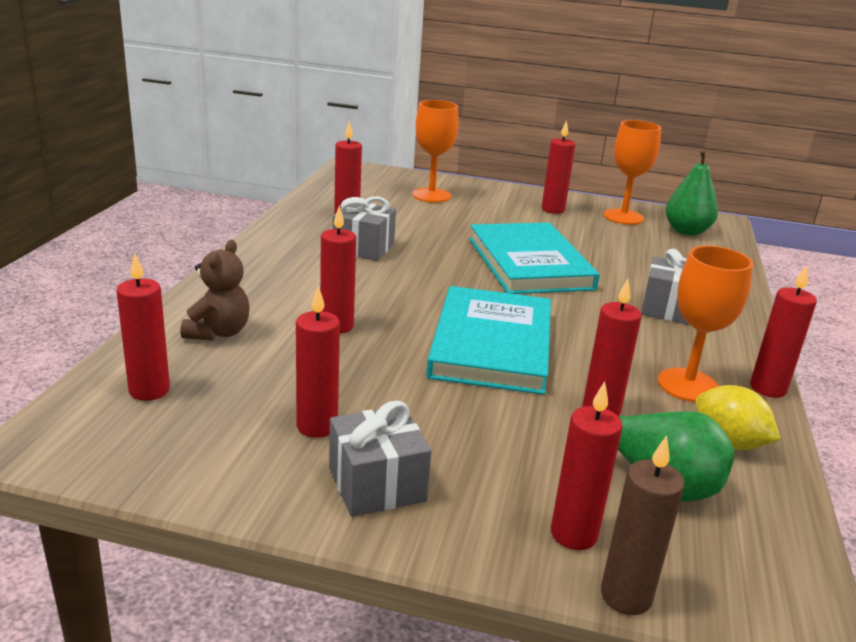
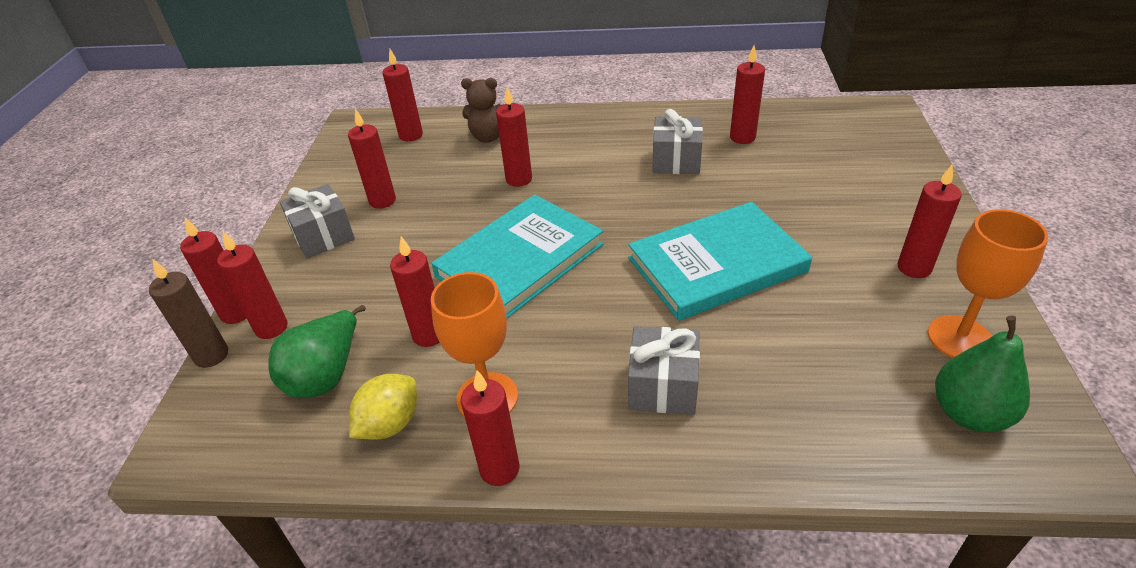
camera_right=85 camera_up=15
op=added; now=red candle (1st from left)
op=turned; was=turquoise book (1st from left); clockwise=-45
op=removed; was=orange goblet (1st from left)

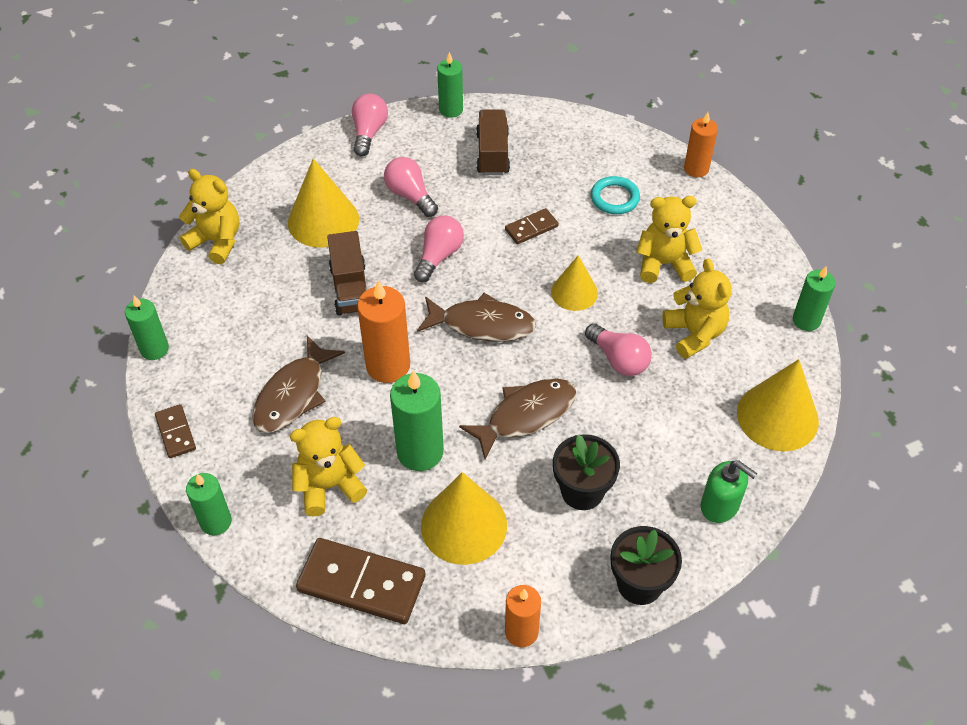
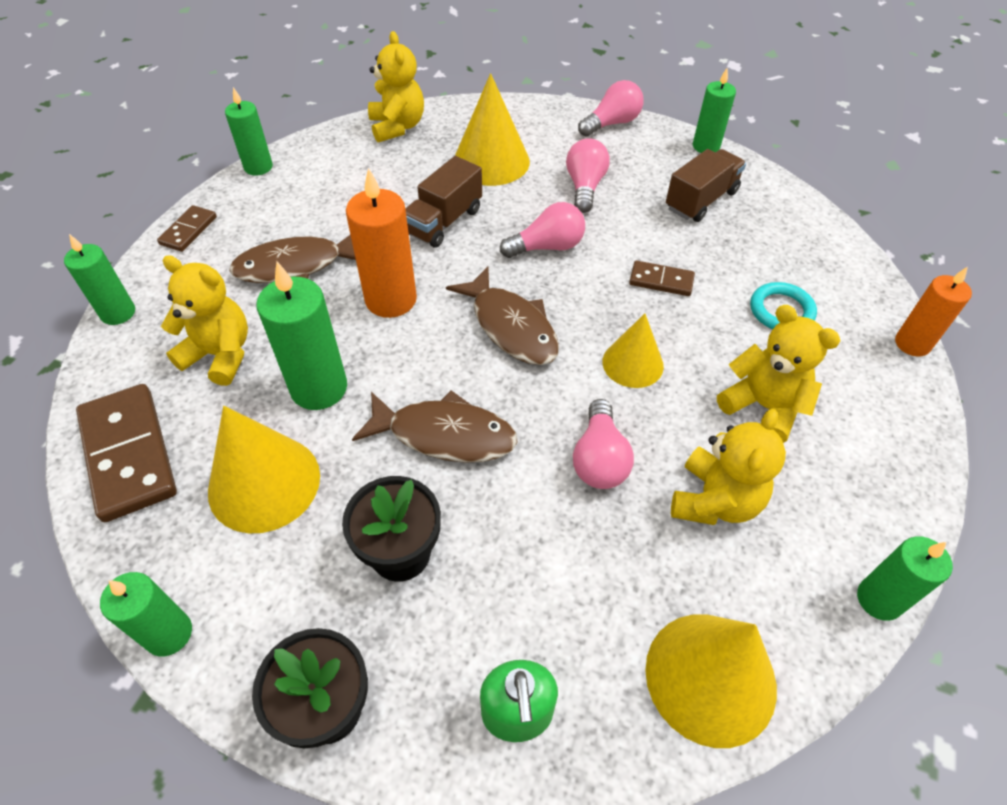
camera_right=45 camera_up=0
op=recoloured; was=orange candle (2nd from left); now=green candle (2nd from left)

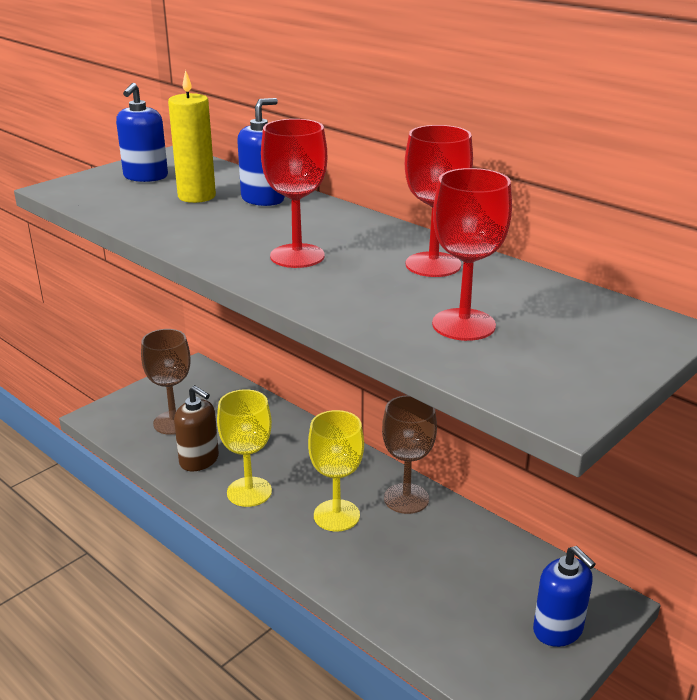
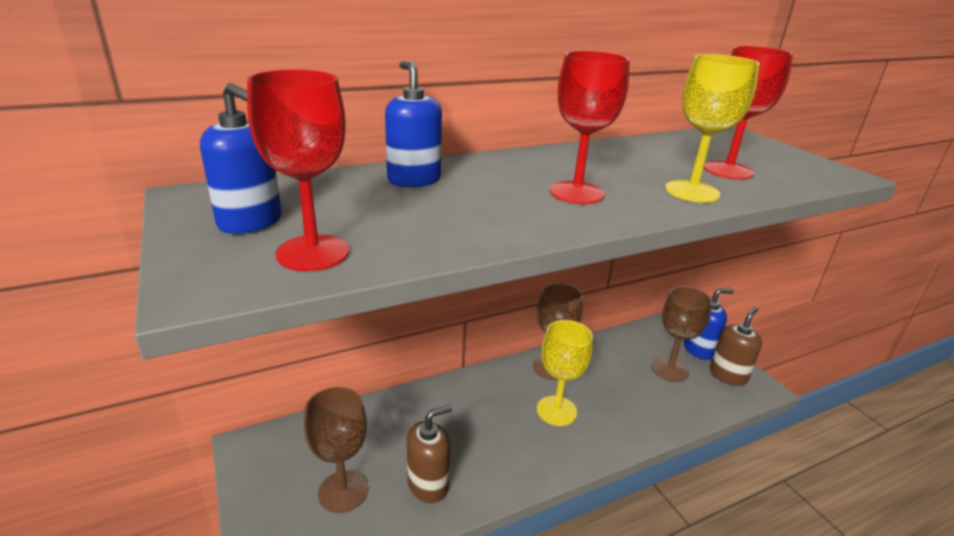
camera_right=-70 camera_up=0
op=moved; was=red goblet (2nd from left in the first image); now=red goblet (1st from left)
op=added; now=brown goblet (3rd from left)
op=moved; was=yellow goblet (1st from left in the first image); now=yellow goblet (2nd from left)
op=added; now=brown soap dispenser (2nd from left)
op=removed; was=yellow candle

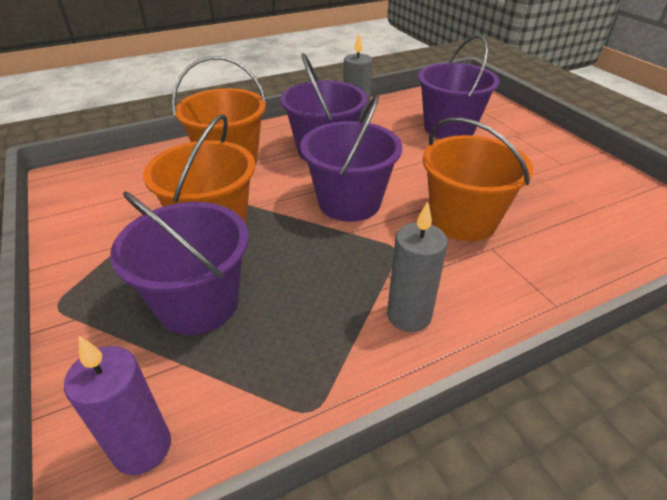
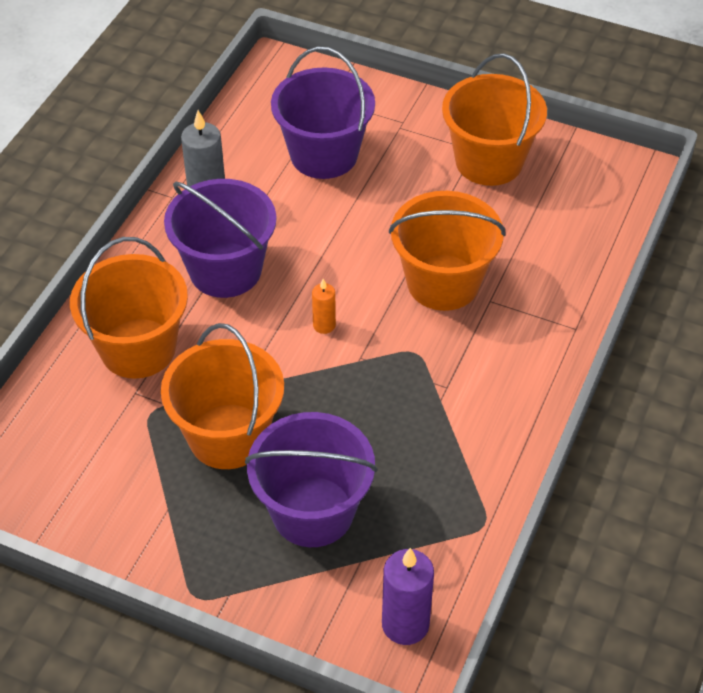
camera_right=-40 camera_up=10
op=replaced; was=purple bucket (3rd from left); now=orange candle
op=added; now=orange bucket (4th from left)
op=removed; was=grey candle (2nd from left)

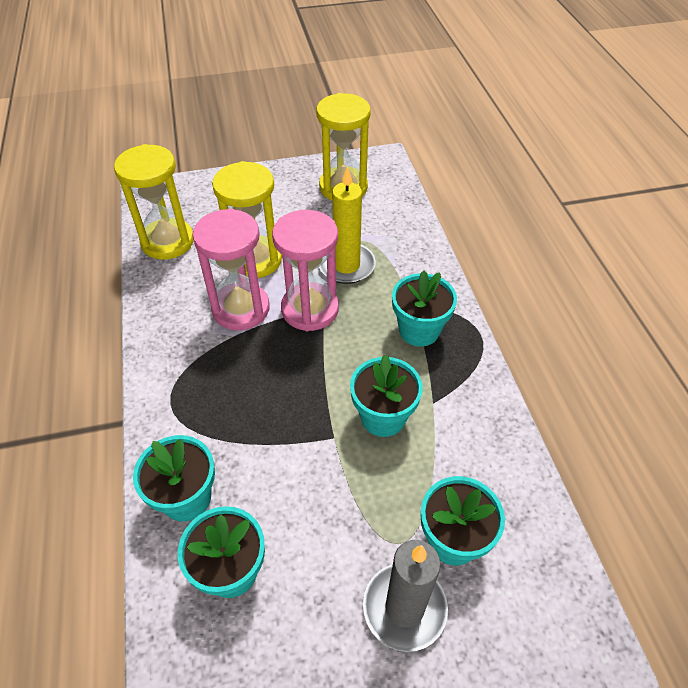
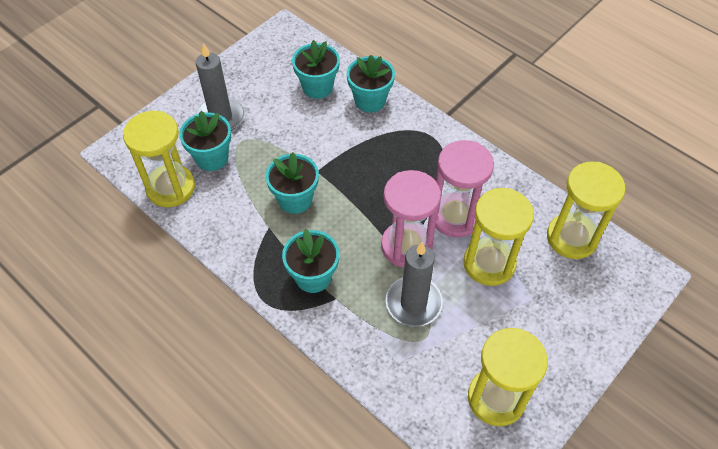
camera_right=145 camera_up=5
op=added; now=yellow hourglass (1st from left)
op=recoloured; was=yellow candle; now=grey candle (2nd from left)

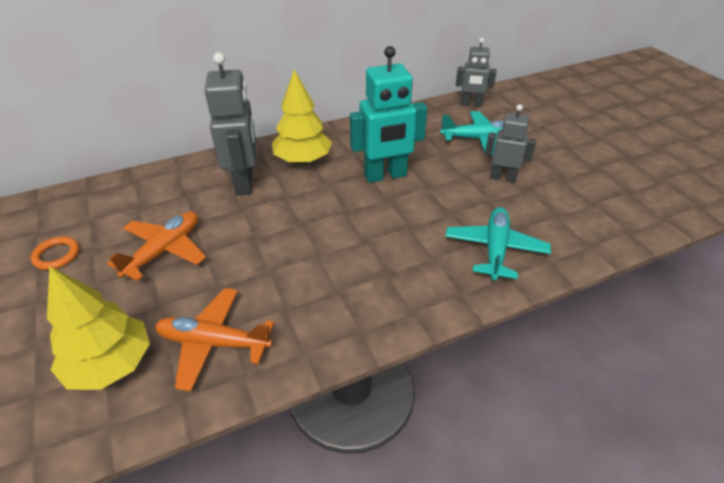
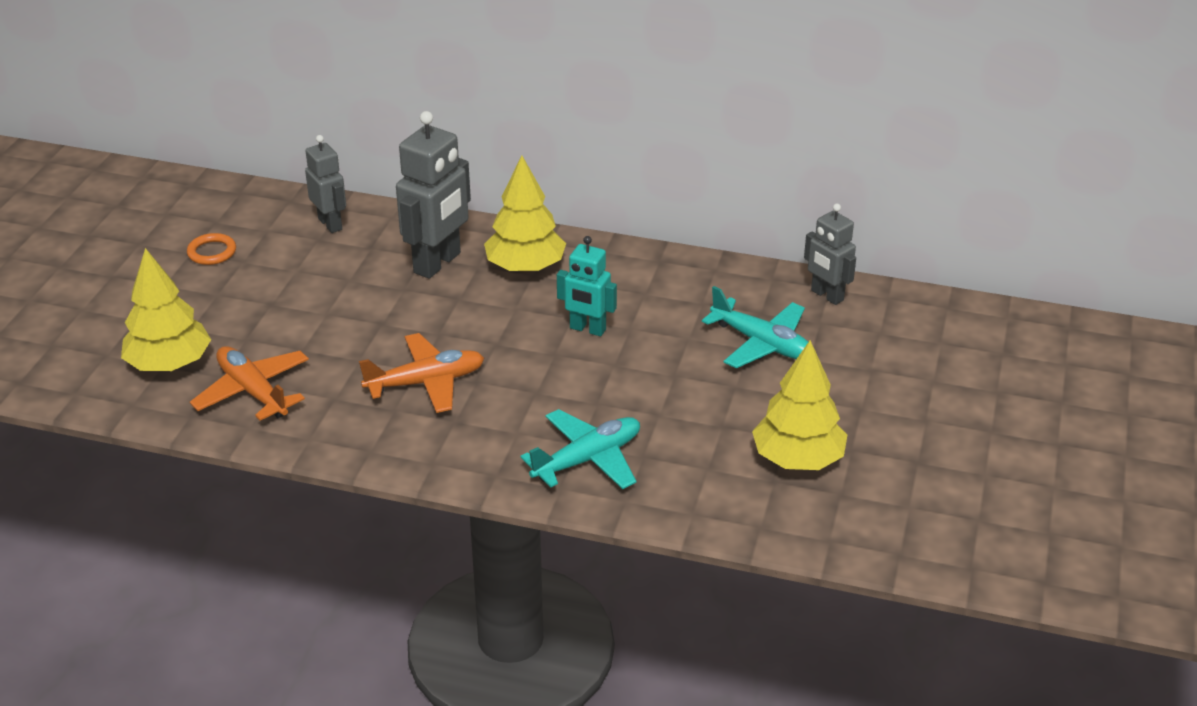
camera_right=40 camera_up=-5
op=moved; was=grey robot (3rd from left in the first image); now=grey robot (1st from left)
op=moved; was=orange plane (1st from left in the first image); now=orange plane (2nd from left)
op=resized; was=turquoise robot; ratio=0.61
op=added; now=yellow tree (3rd from left)

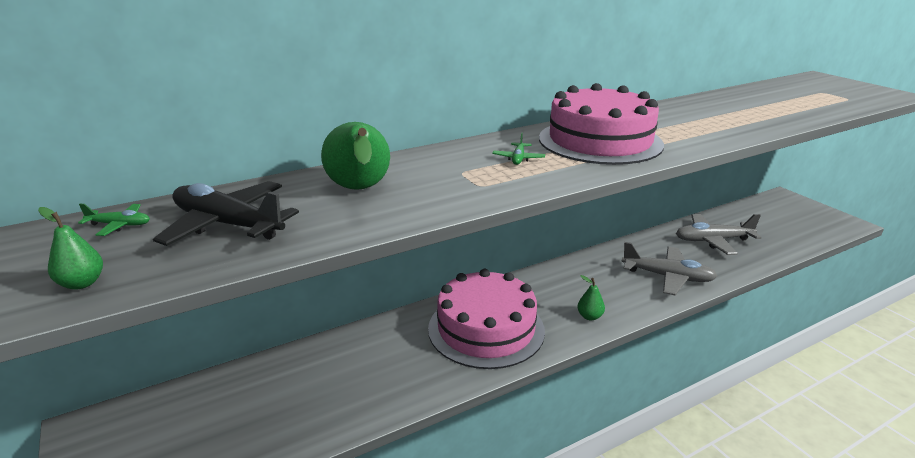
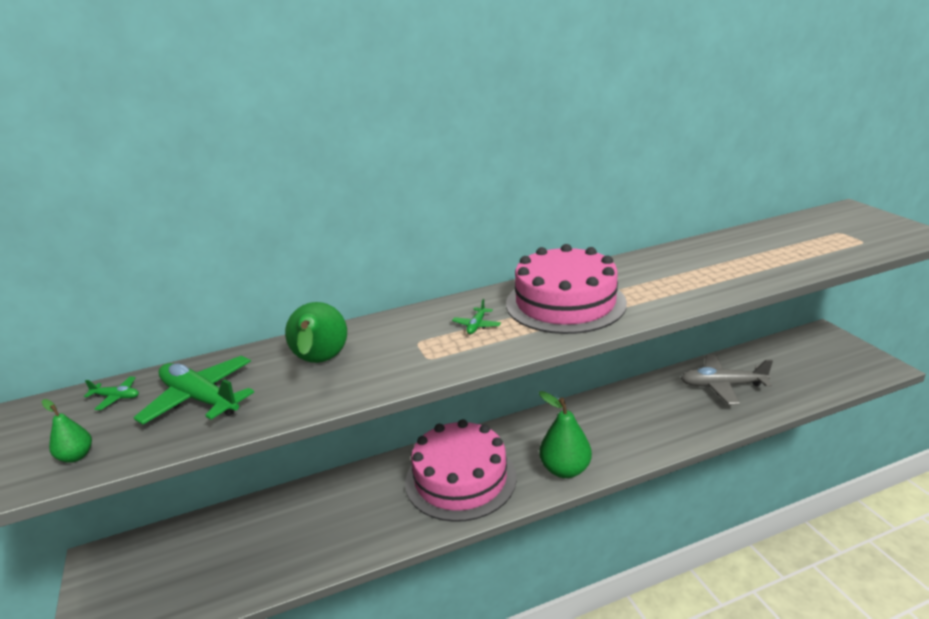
camera_right=10 camera_up=0
op=recoloured; was=black plane; now=green plane (2nd from left)
op=resized; was=green pear (3rd from left); ratio=1.94
op=removed; was=grey plane (1st from left)

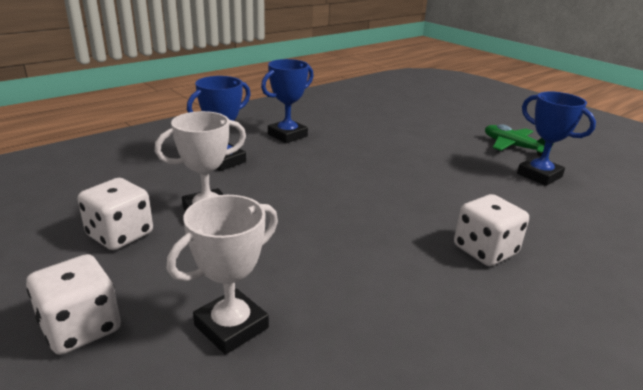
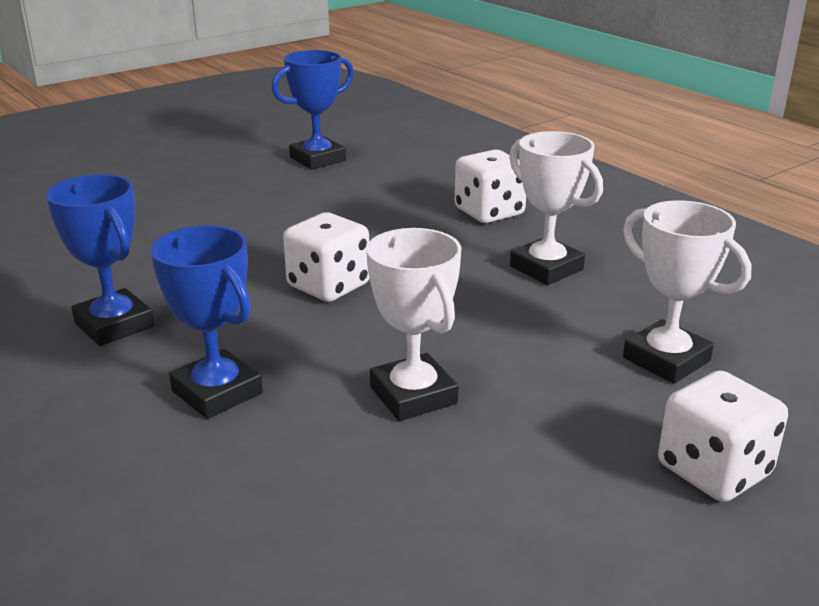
camera_right=-85 camera_up=0
op=moved; was=white dice (2nd from left in the first image); now=white dice (1st from left)
op=added; now=white trophy (2nd from left)
op=removed; was=green plane

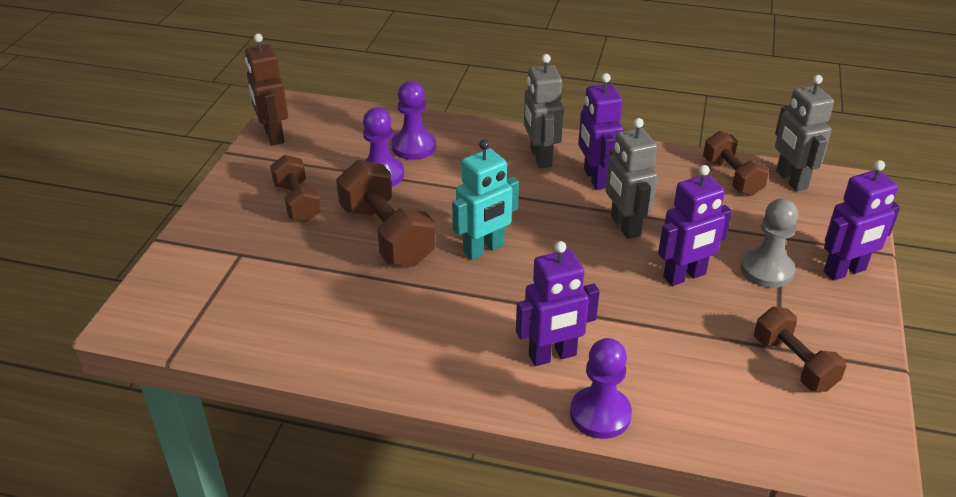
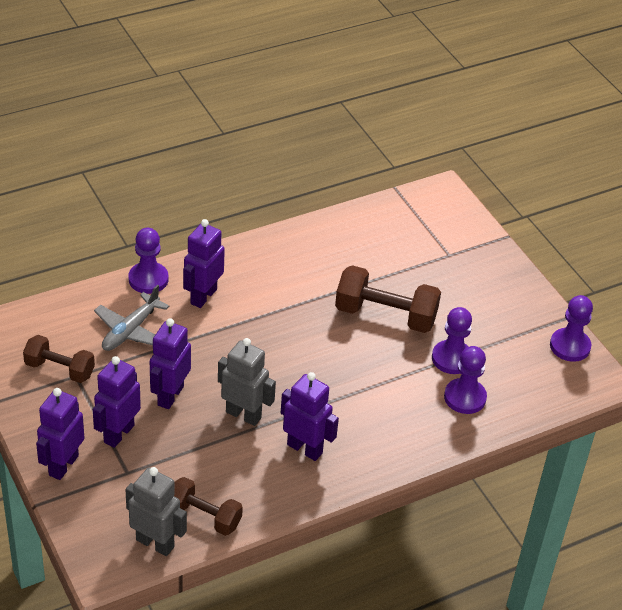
camera_right=135 camera_up=5
op=replaced; was=grey pawn; now=purple robot (2nd from left)
op=added; now=grey plane
op=replaced; was=brown robot; now=purple pawn (4th from left)
op=removed; was=brown dumbbell (1st from left)
op=removed; was=turquoise robot
op=removed; was=grey robot (1st from left)

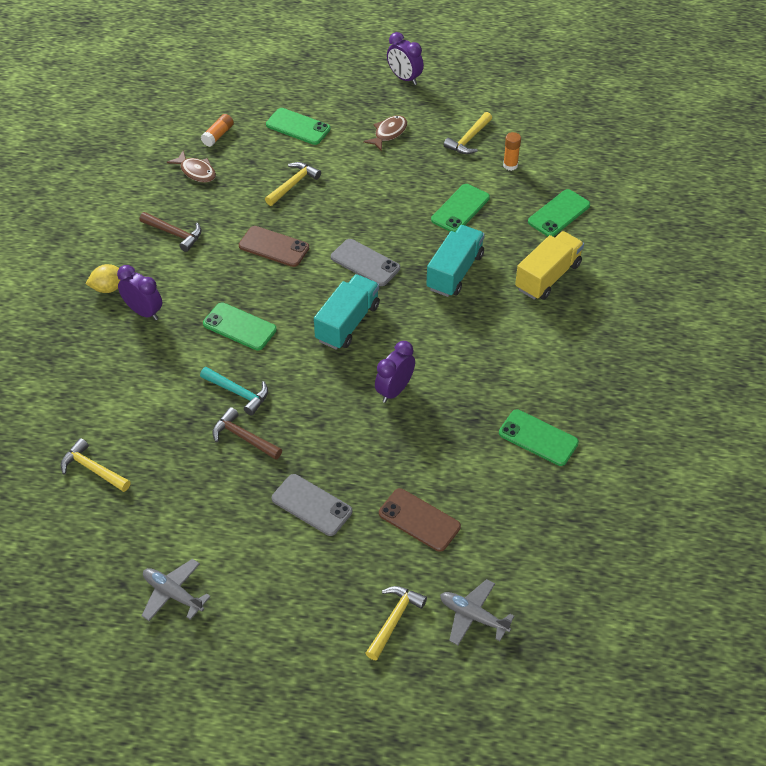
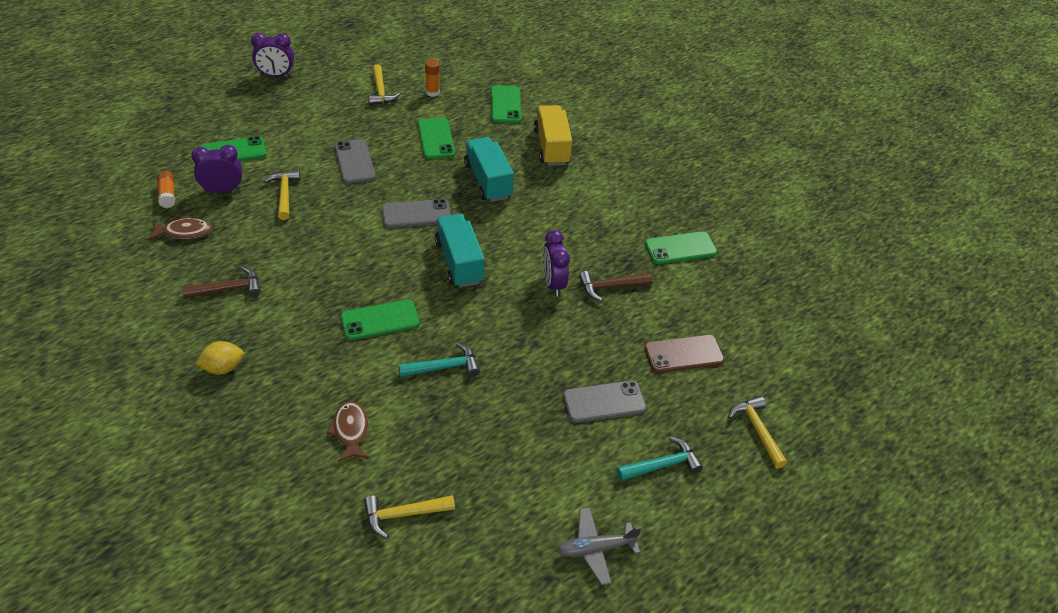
camera_right=-50 camera_up=-5
op=moved; was=purple clock (1st from left)
op=turned; was=yellow lemon; clockwise=45
op=moved; was=brown fish (2nd from left)
op=added; now=grey phone (1st from left)
op=moved; was=brown hammer (2nd from left)
op=added; now=turquoise hammer (2nd from left)
op=removed; was=brown phone (1st from left)
op=removed; was=grey plane (2nd from left)

